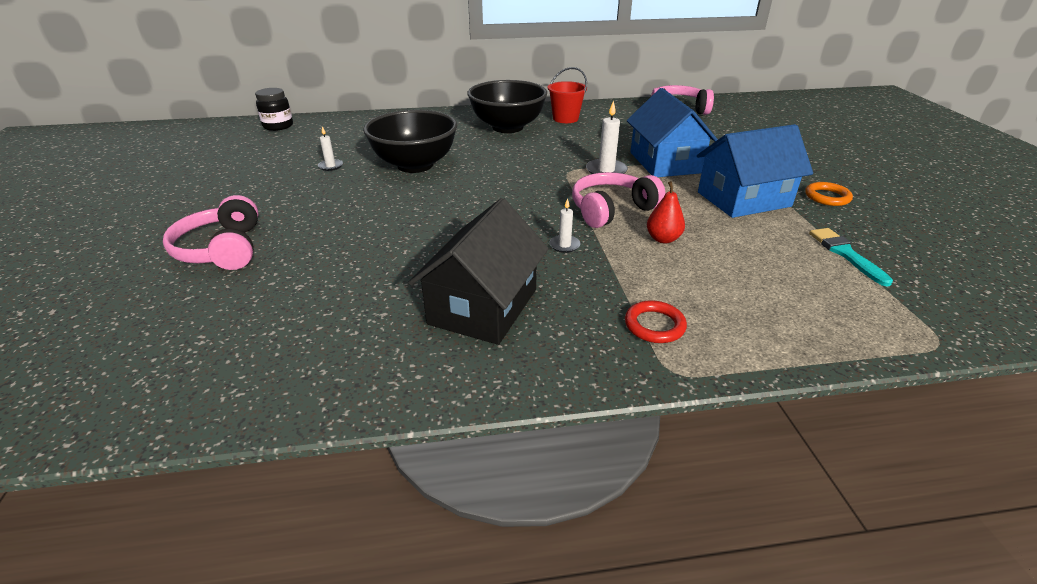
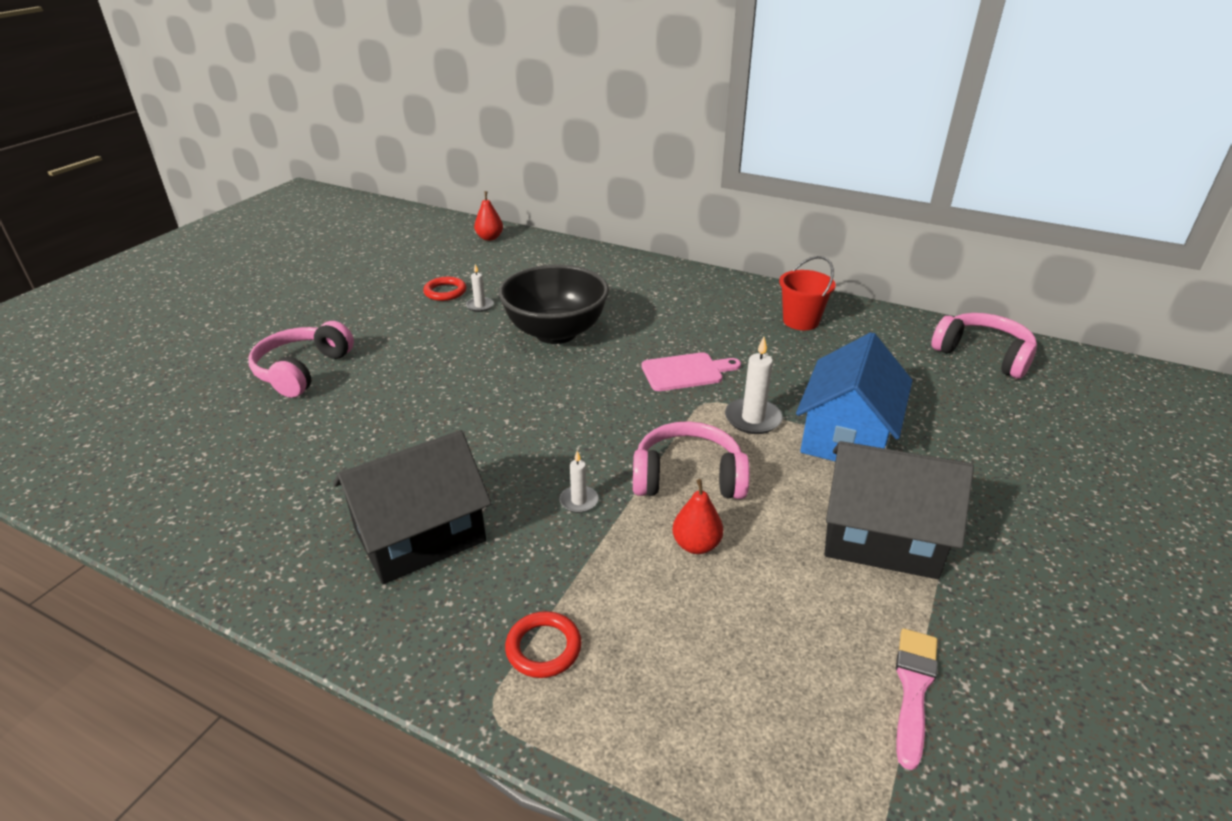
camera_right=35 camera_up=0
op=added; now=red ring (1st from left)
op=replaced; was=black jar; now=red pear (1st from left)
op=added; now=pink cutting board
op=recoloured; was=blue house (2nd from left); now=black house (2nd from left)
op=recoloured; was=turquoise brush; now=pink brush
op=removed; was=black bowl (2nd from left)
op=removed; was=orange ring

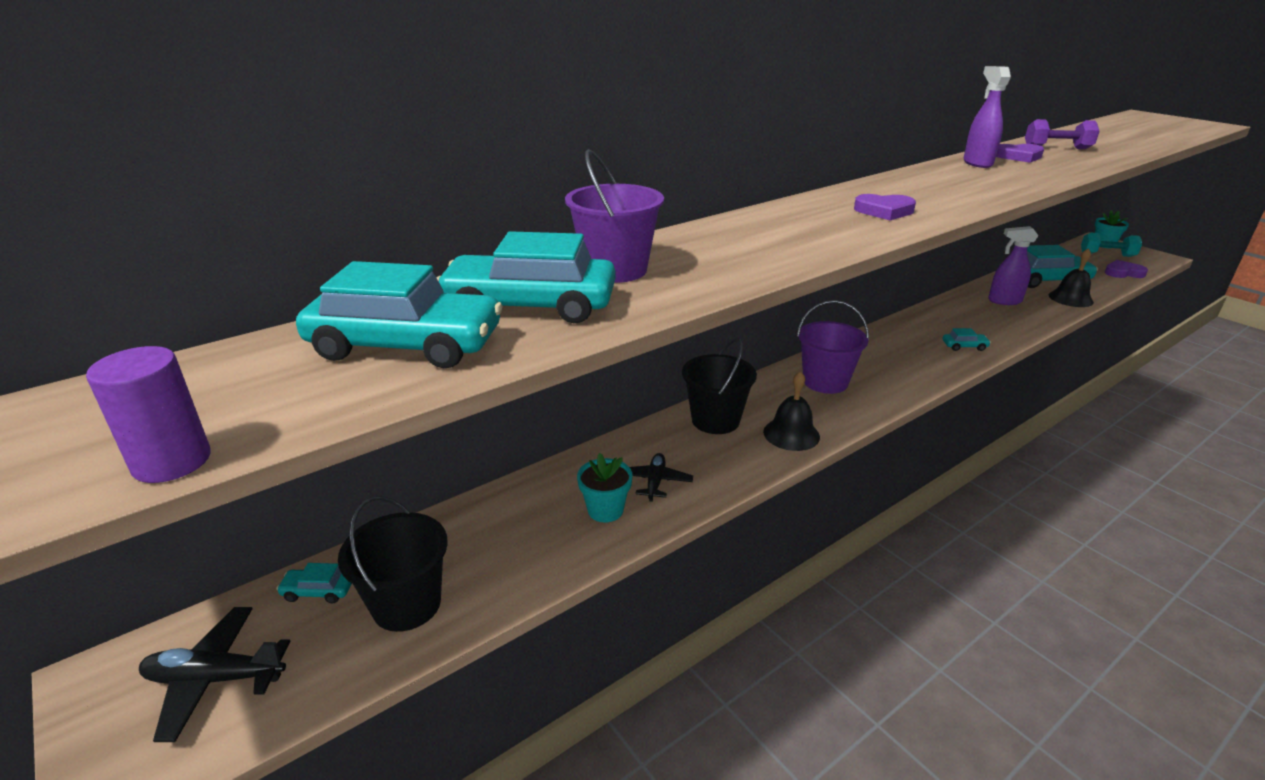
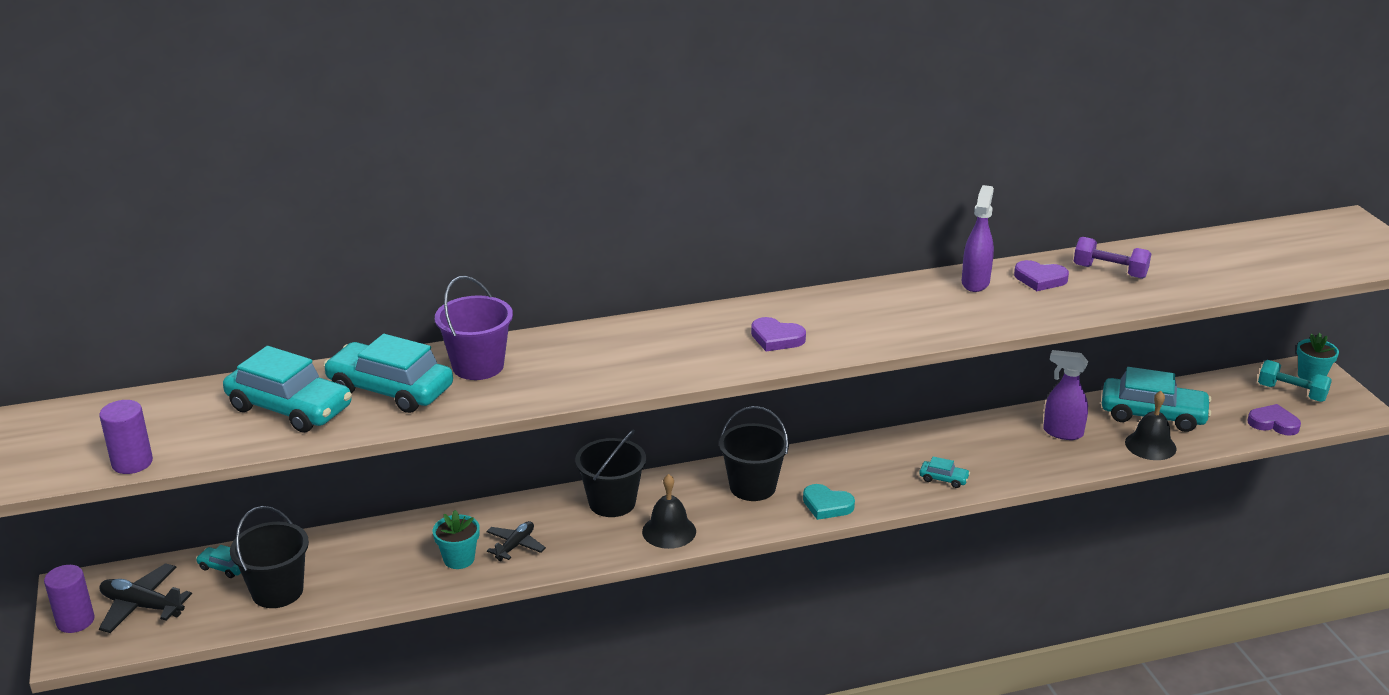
camera_right=20 camera_up=0
op=added; now=purple cylinder (1st from left)
op=recoloured; was=purple bucket (2nd from left); now=black bucket (3rd from left)
op=added; now=turquoise heart

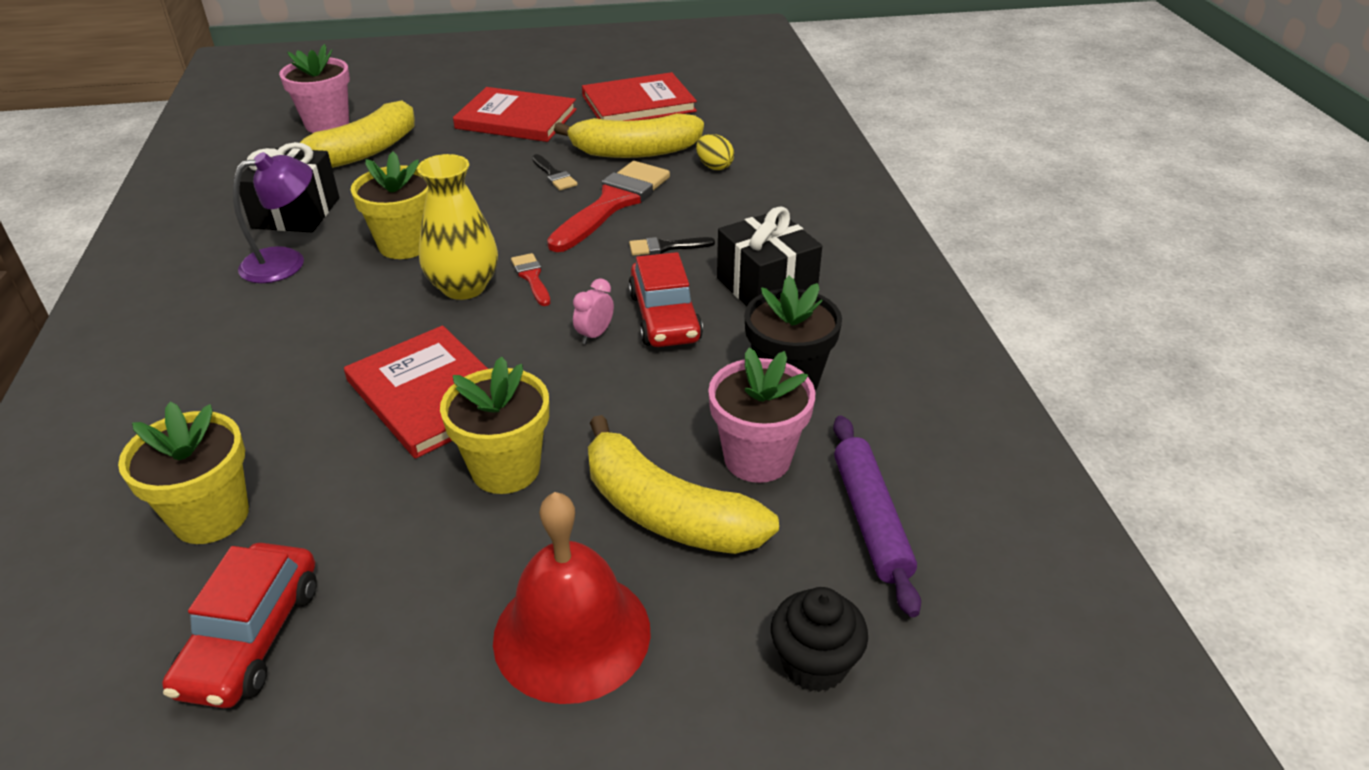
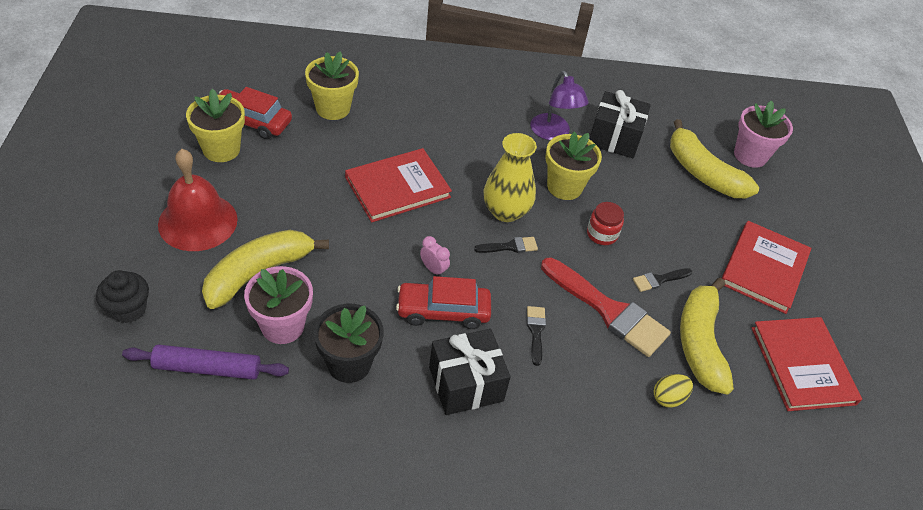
camera_right=95 camera_up=10
op=moved; was=yellow flower pot (3rd from left in the first image); now=yellow flower pot (1st from left)
op=recoloured; was=red brush (1st from left); now=black brush (1st from left)
op=added; now=red jar

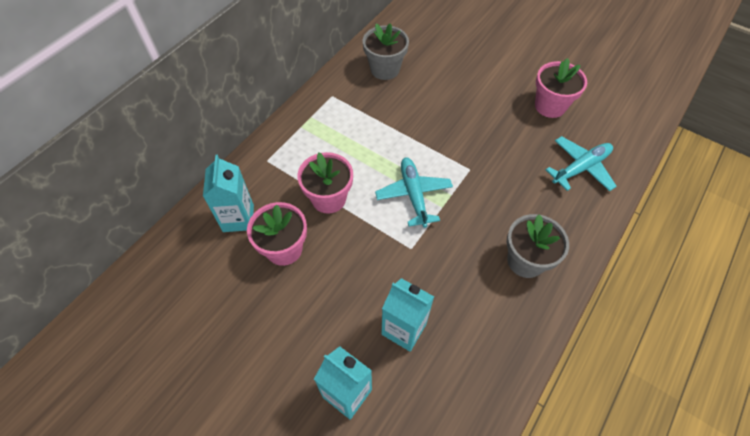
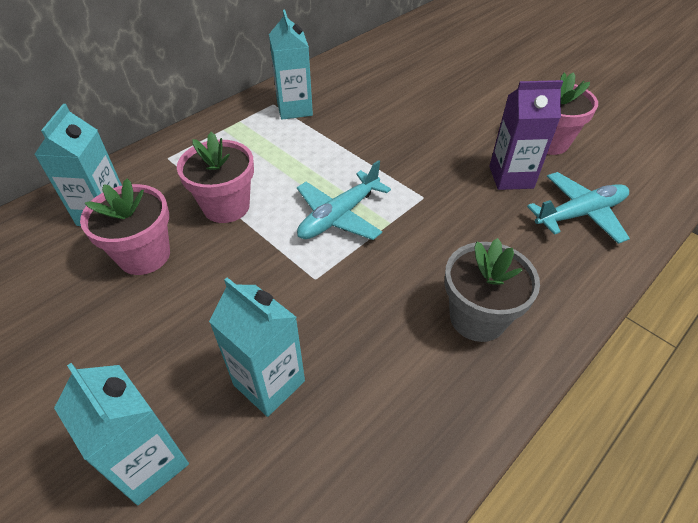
camera_right=10 camera_up=-10
op=added; now=turquoise carton (4th from left)
op=turned; was=turquoise plane (1st from left); clockwise=-135
op=added; now=purple carton
op=removed; was=grey flower pot (1st from left)

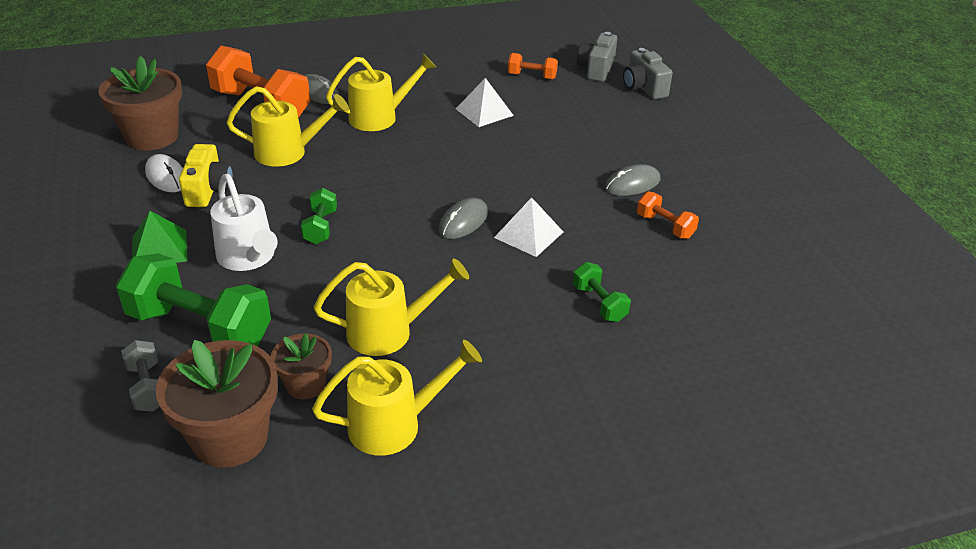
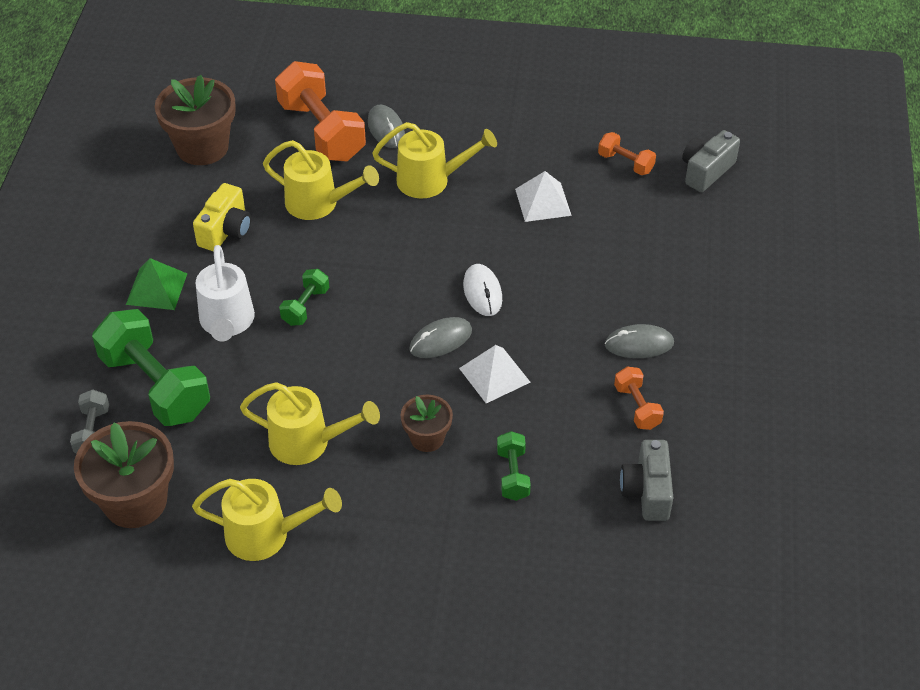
camera_right=25 camera_up=10
op=moved; was=brown flower pot (3rd from left)
op=moved; was=white mouse
op=moved; was=grey camera (2nd from left in the first image); now=grey camera (1st from left)

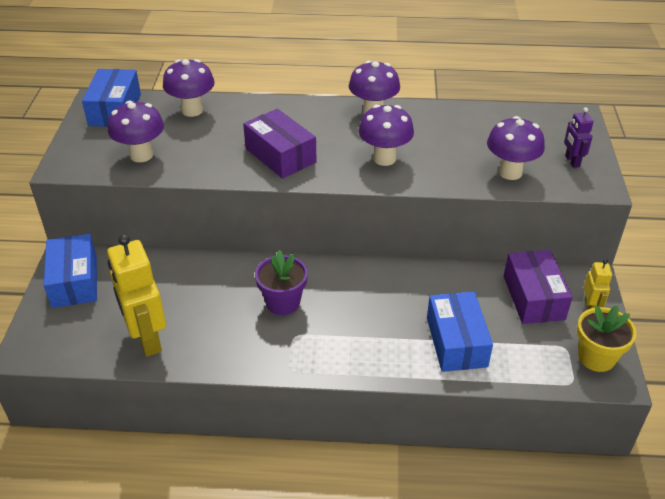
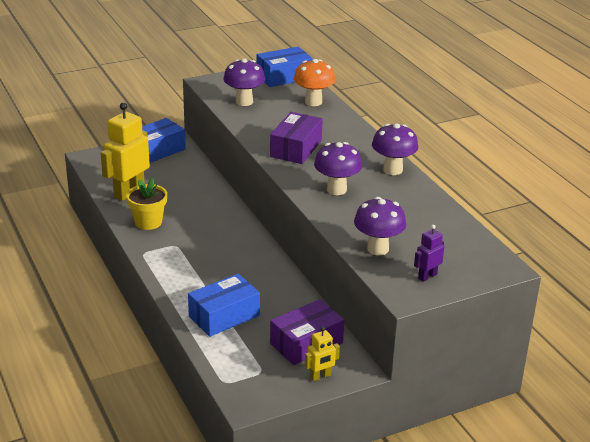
camera_right=60 camera_up=-10
op=moved; was=yellow flower pot
op=recoloured; was=purple mushroom (2nd from left); now=orange mushroom
op=removed; was=purple flower pot

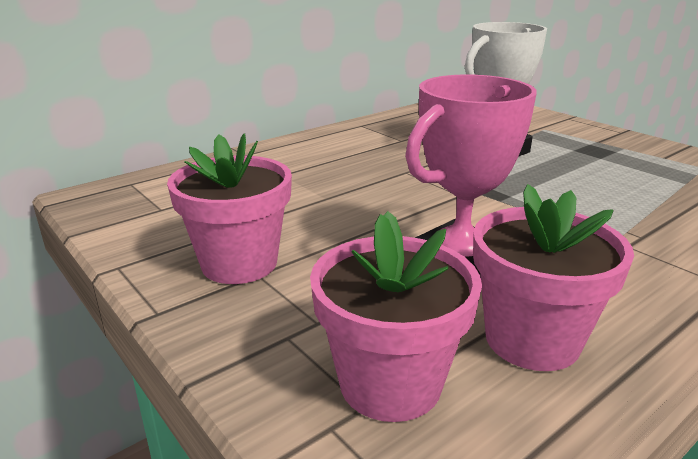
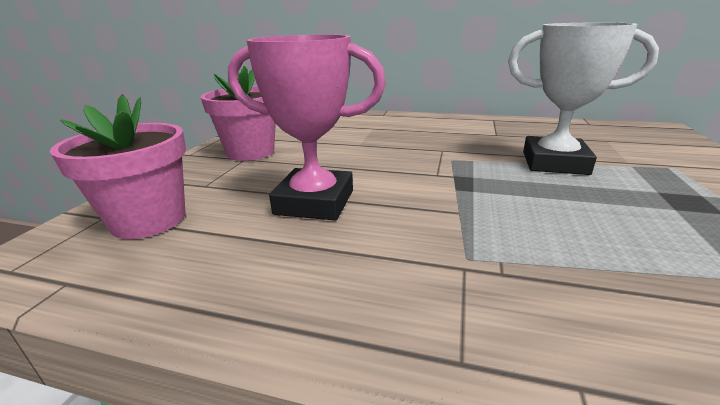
camera_right=55 camera_up=0
op=removed; was=pink flower pot (3rd from left)

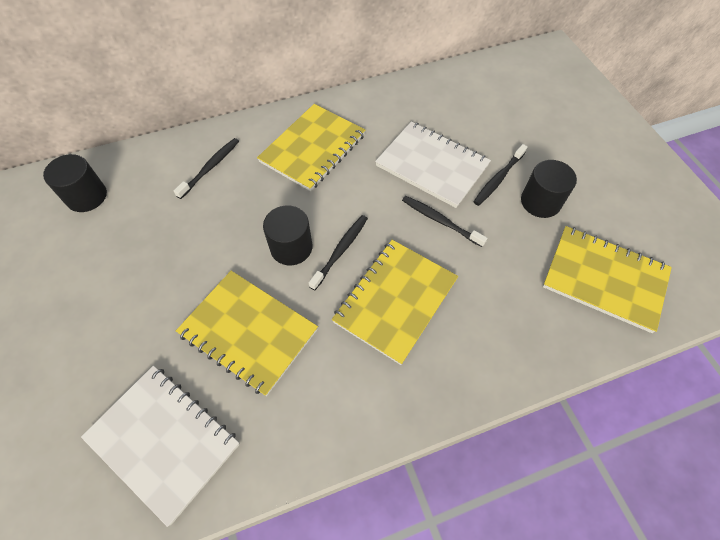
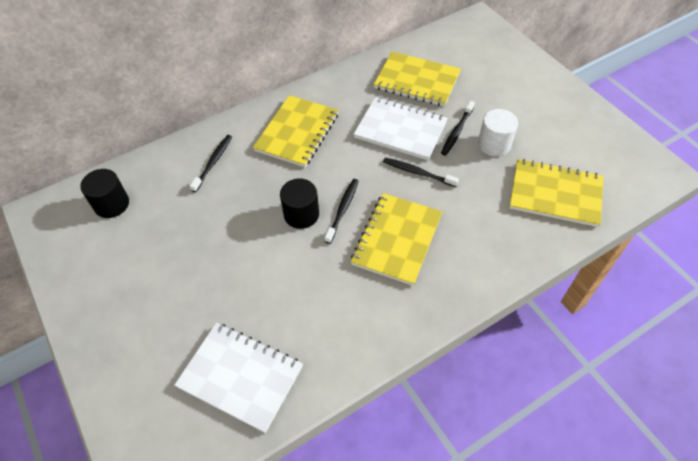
camera_right=-10 camera_up=-5
op=moved; was=yellow notebook (1st from left in the first image); now=yellow notebook (3rd from left)
op=recoloured; was=black cylinder (3rd from left); now=white cylinder

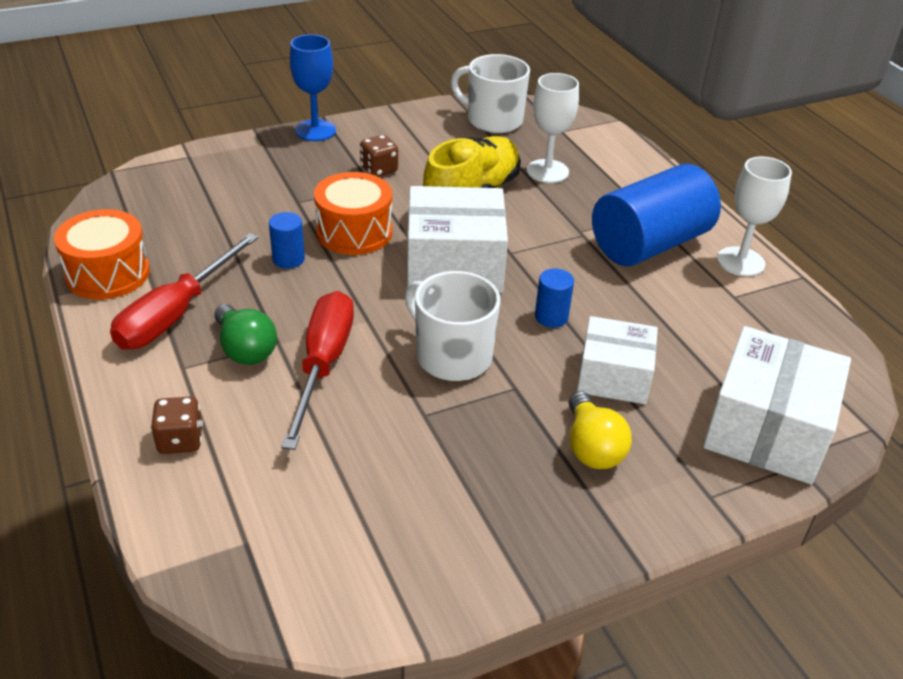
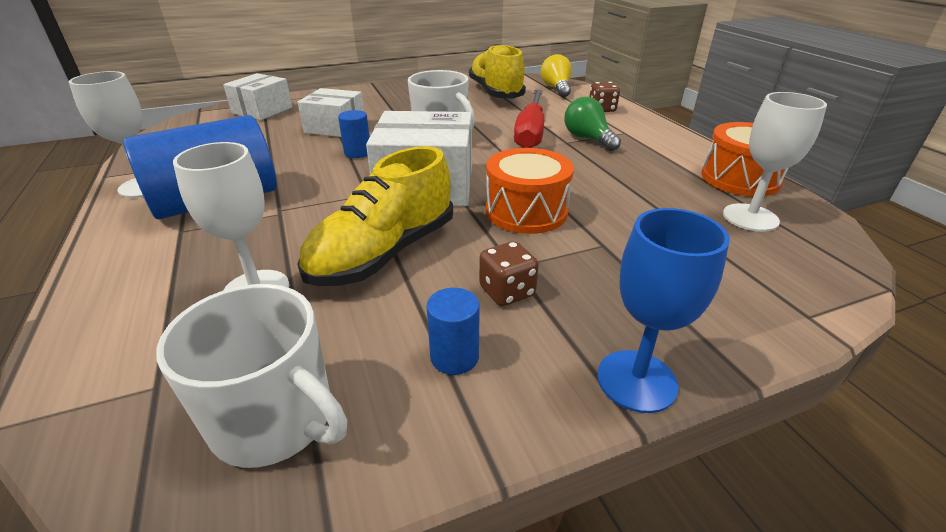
camera_right=-175 camera_up=-5
op=resized; was=white box (3rd from left in the first image); ratio=0.65
op=moved; was=blue cylinder (1st from left in the first image); now=blue cylinder (3rd from left)
op=added; now=yellow shoe (2nd from left)
op=moved; was=yellow light bulb
op=added; now=white goblet (3rd from left)
op=removed; was=red screwdriver (1st from left)

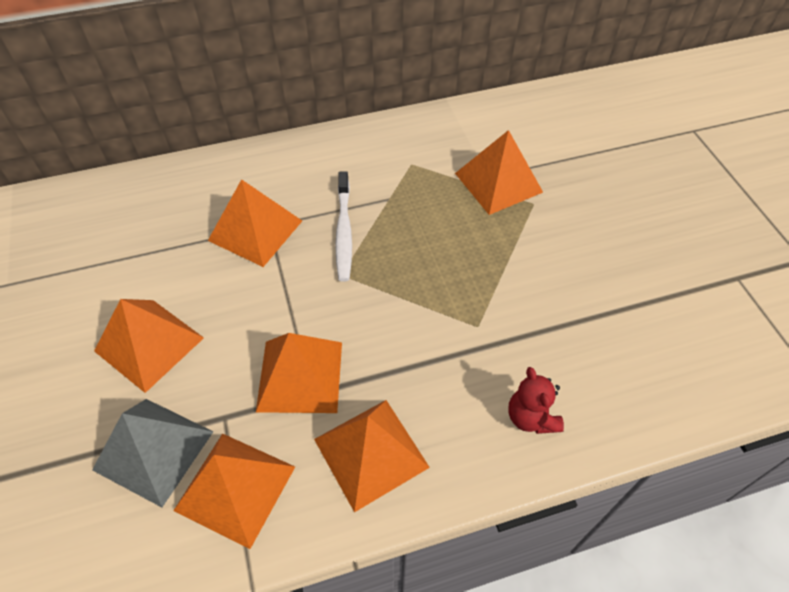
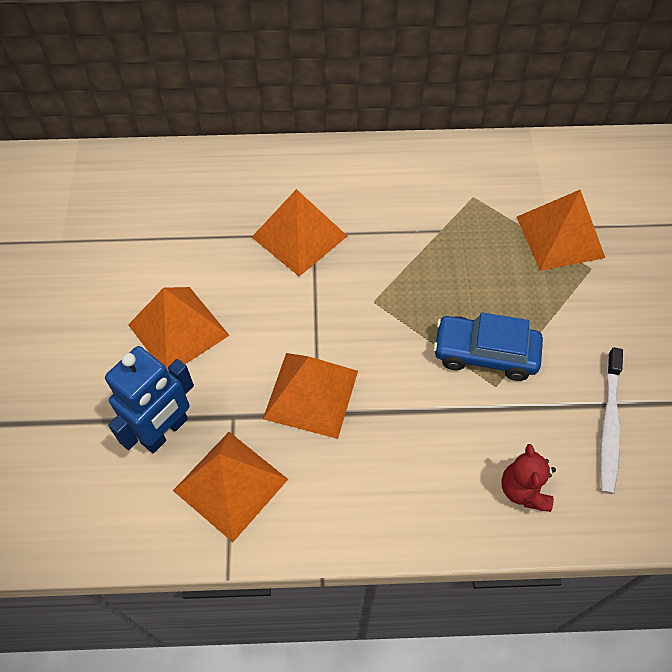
camera_right=15 camera_up=5
op=replaced; was=grey pyramid; now=blue robot
op=added; now=blue car
op=moved; was=white toothbrush
op=removed; was=orange pyramid (5th from left)

